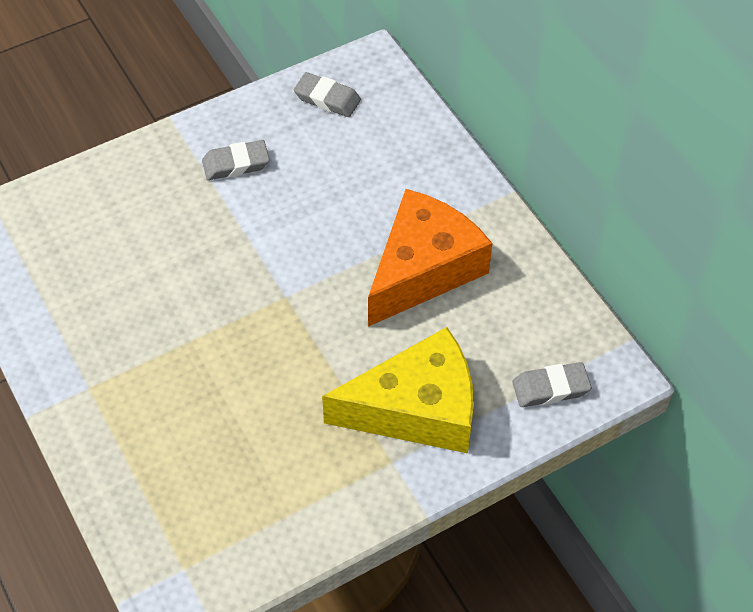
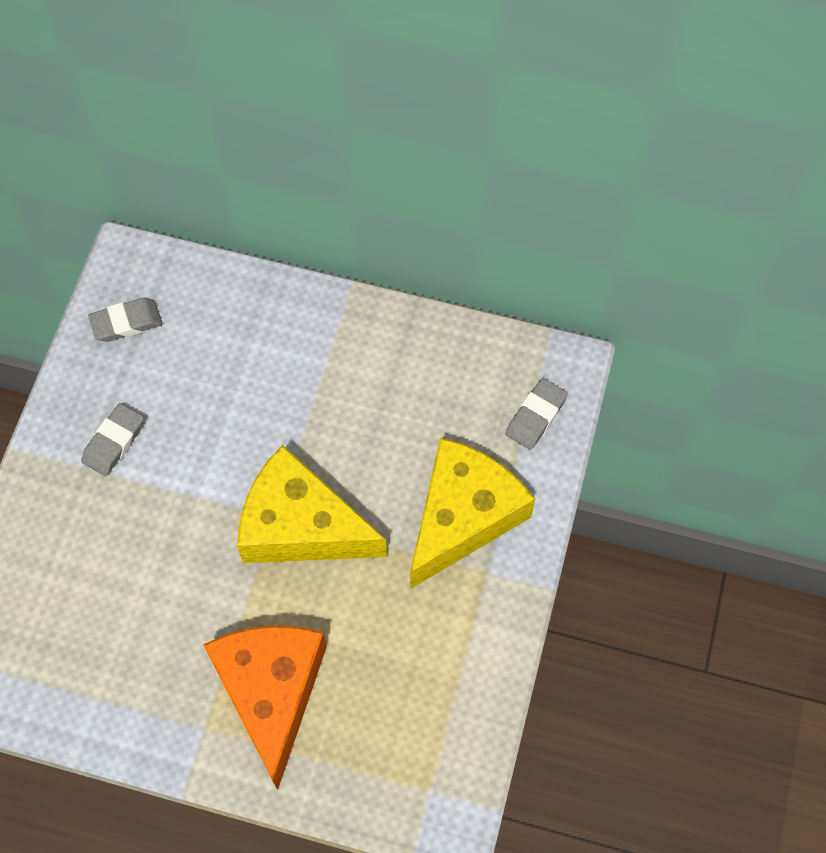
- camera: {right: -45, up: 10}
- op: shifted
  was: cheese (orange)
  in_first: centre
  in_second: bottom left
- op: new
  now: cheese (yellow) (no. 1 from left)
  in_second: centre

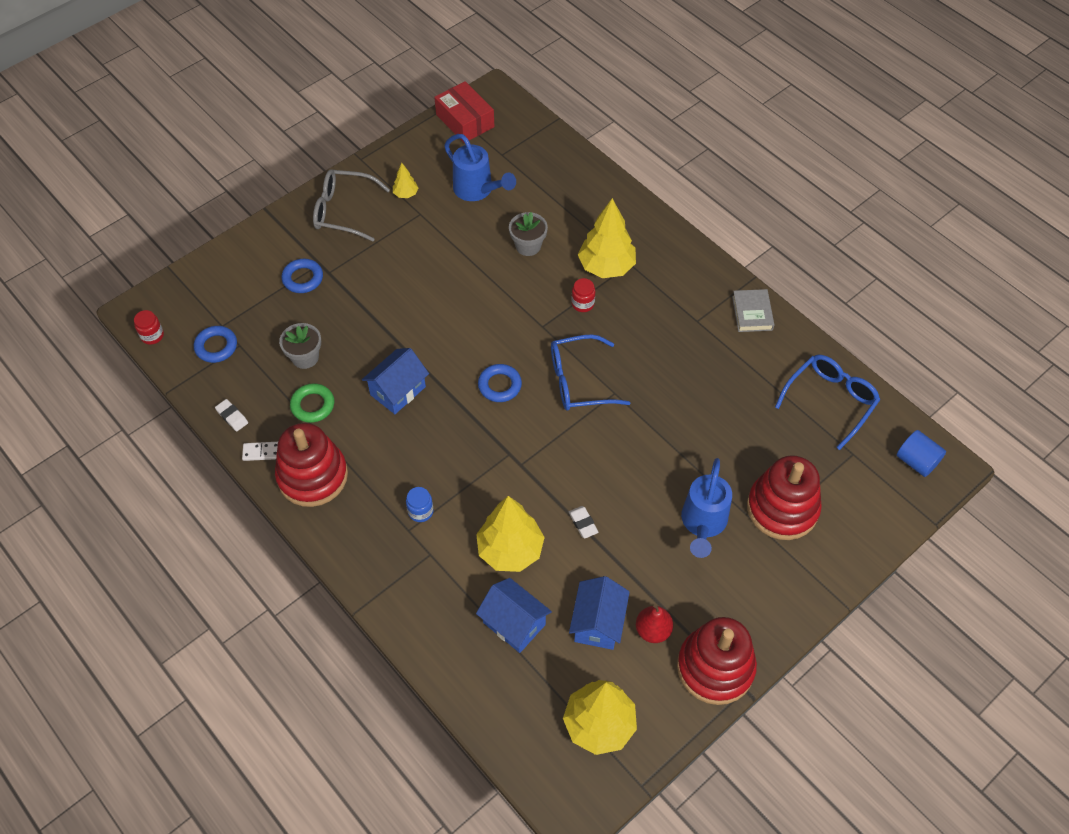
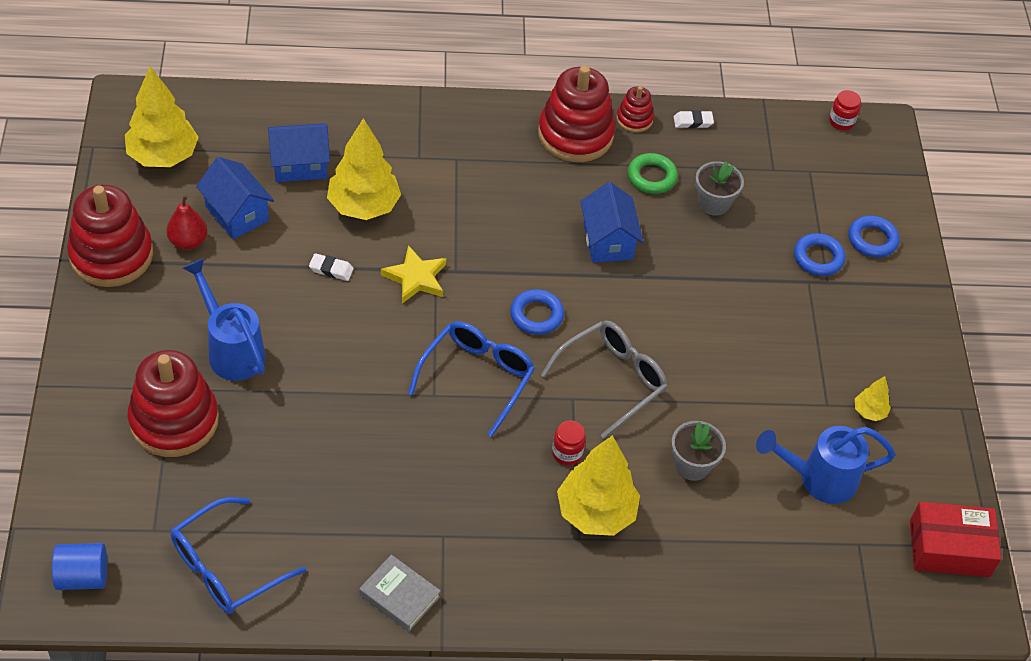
- camera: {right: 125, up: -5}
- op: shifted
  was: ring (blue) (no. 1 from left in the first image)
  now: ring (blue) (no. 3 from left)
  in_first: middle left
  in_second: middle right
- op: swapped
  was: domino (white)
  now: stacking toy (red) (no. 4 from left)
  in_first: middle left
  in_second: top centre
- op: shifted
  was: glasses (grey)
  in_first: top left
  in_second: centre
- op: gone
  was: jar (blue)
  in_first: centre
- op: rotated
  was: glasses (blue) (no. 2 from left in the first image)
  in_first: middle right
  in_second: bottom left
  clockwise: 60
- op: new
  now: star (yellow)
  in_second: centre

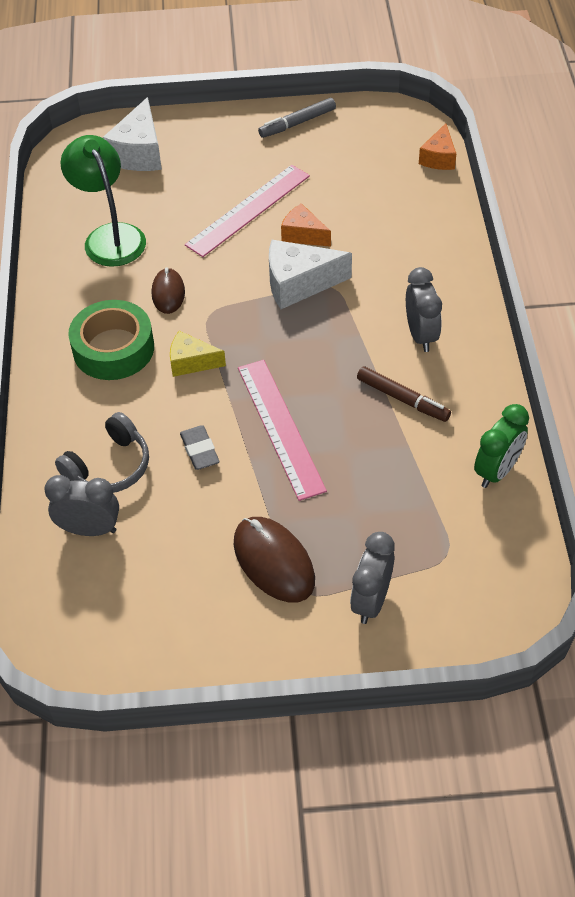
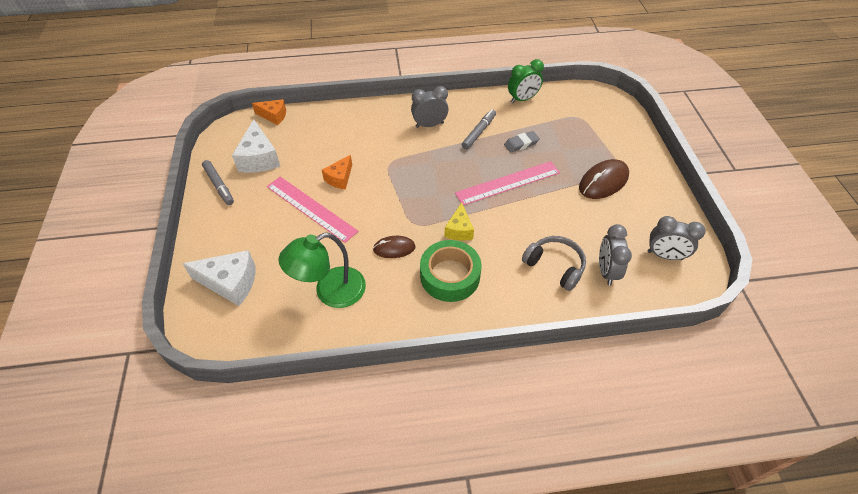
- camera: {right: -95, up: 0}
- op: shifted
  was: eraser (grey)
  in_first: centre
  in_second: top centre
- op: shifted
  was: cheese (white) (no. 2 from left)
  in_first: top centre
  in_second: top left
- op: shifted
  was: clock (grey) (no. 2 from left in the first image)
  now: clock (grey) (no. 3 from left)
  in_first: centre
  in_second: middle right
- op: repainted
  was: marker (brown)
  now: marker (grey) (no. 2 from left)
  in_first: middle right
  in_second: top centre
- op: rotated
  was: clock (green)
  in_first: middle right
  in_second: top centre
  clockwise: 120

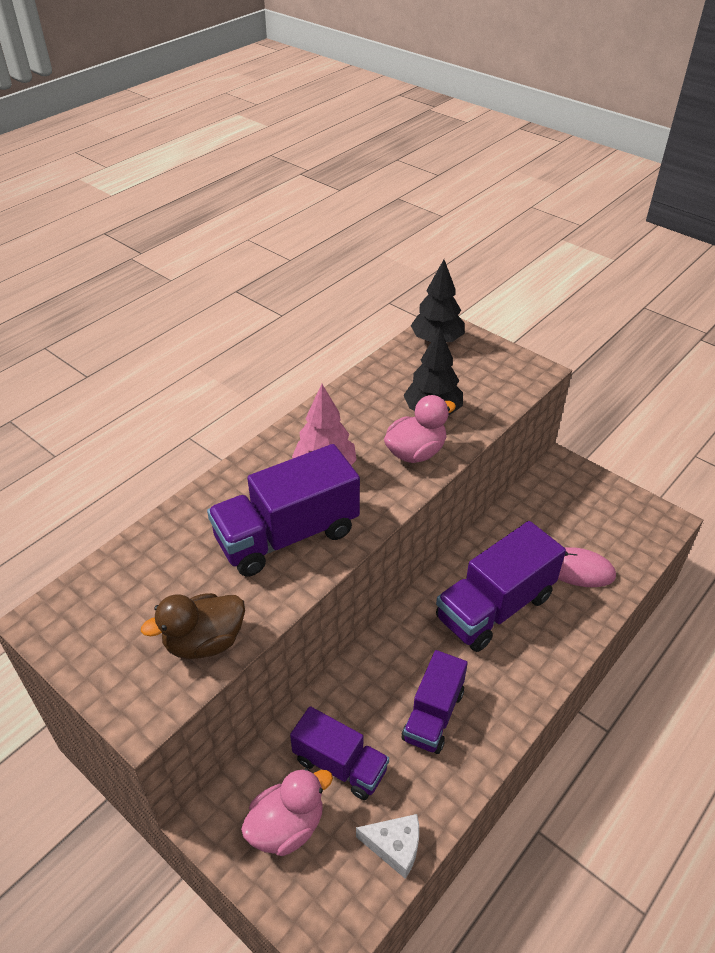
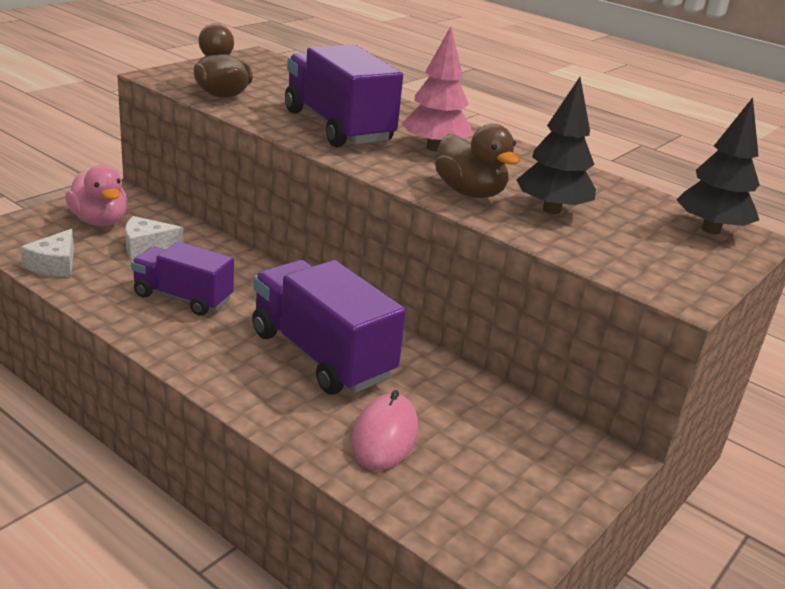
- camera: {right: 85, up: -15}
- op: swapped
  was: truck (purple) (no. 2 from left)
  now: cheese (white) (no. 2 from left)
  in_first: bottom centre
  in_second: middle left
- op: repainted
  was: duck (pink) (no. 2 from left)
  now: duck (brown) (no. 2 from left)
  in_first: centre
  in_second: top centre

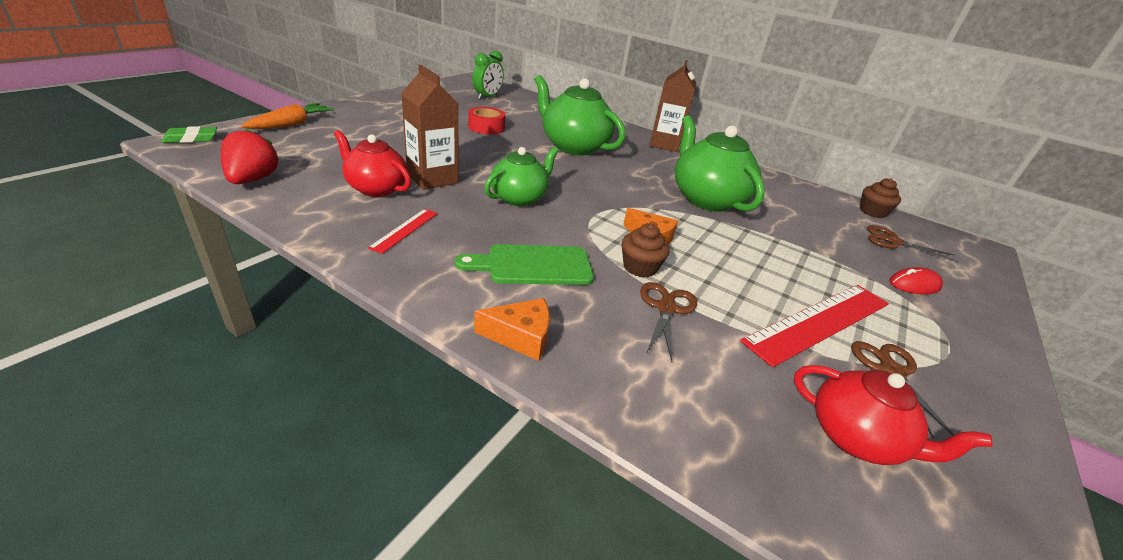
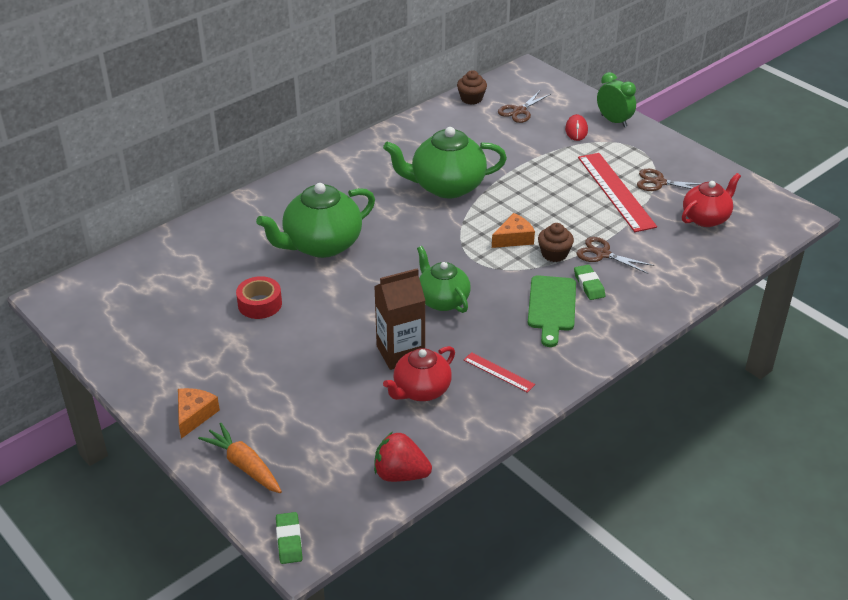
- camera: {right: -70, up: 5}
- op: shifted
  was: clock (green)
  in_first: top centre
  in_second: top right
- op: shifted
  was: cheese (orange) (no. 1 from left)
  in_first: centre
  in_second: bottom left
- op: gone
  was: carton (brown) (no. 2 from left)
  in_first: top centre
- op: new
  now: eraser (green) (no. 2 from left)
  in_second: middle right

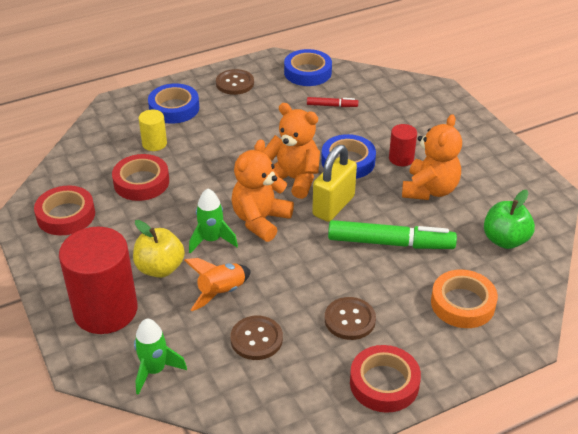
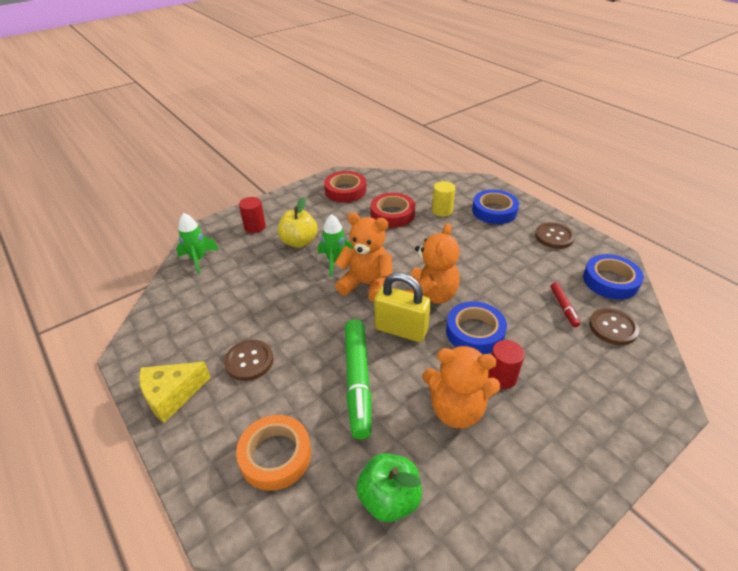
- camera: {right: 80, up: 0}
- op: scaled
  was: cylinder (red) (no. 1 from left)
  in_first: middle left
  in_second: centre
  ratio: 0.47
- op: gone
  was: rocket (orange)
  in_first: centre
- op: shifted
  was: button (brown) (no. 2 from left in the first image)
  now: button (brown) (no. 3 from left)
  in_first: bottom centre
  in_second: middle right
- op: swapped
  was: tape (red) (no. 3 from left)
  now: cheese (yellow)
  in_first: bottom centre
  in_second: bottom left

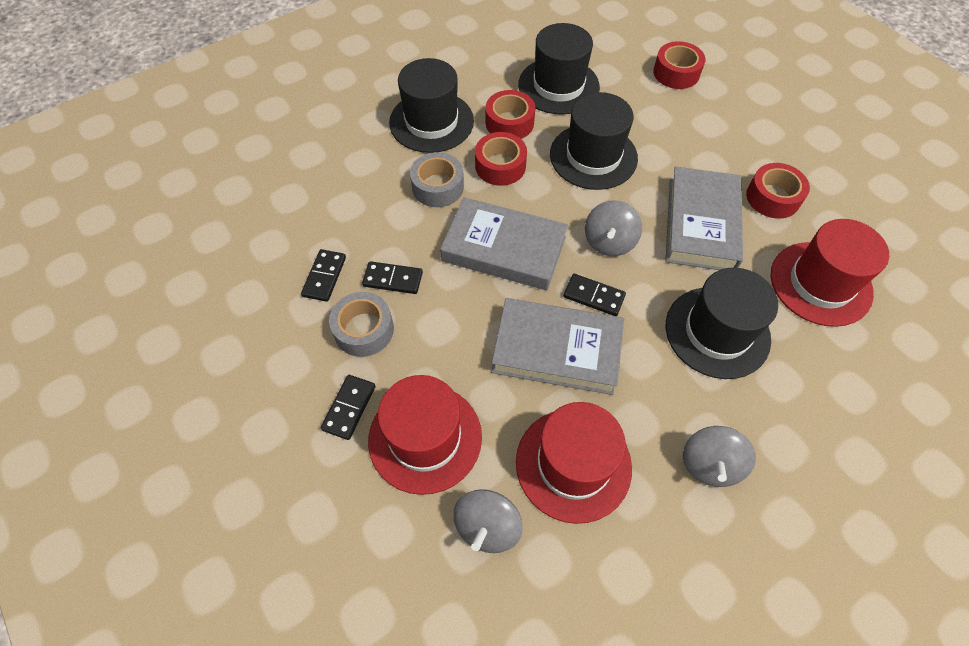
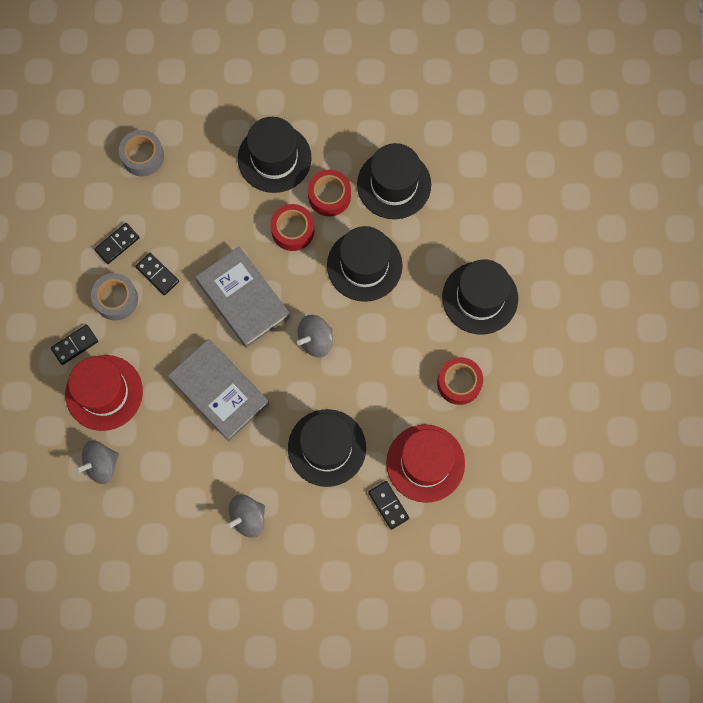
- camera: {right: 35, up: 15}
- op: shifted
  was: tape (grey) (no. 2 from left)
  in_first: top centre
  in_second: top left
- op: gone
  was: hat (red) (no. 2 from left)
  in_first: bottom centre
- op: shifted
  was: domino (black) (no. 4 from left)
  in_first: centre
  in_second: bottom centre
- op: gone
  was: tape (red) (no. 3 from left)
  in_first: top right
- op: gone
  was: book (grey) (no. 3 from left)
  in_first: middle right
- op: new
  now: hat (black) (no. 5 from left)
  in_second: middle right

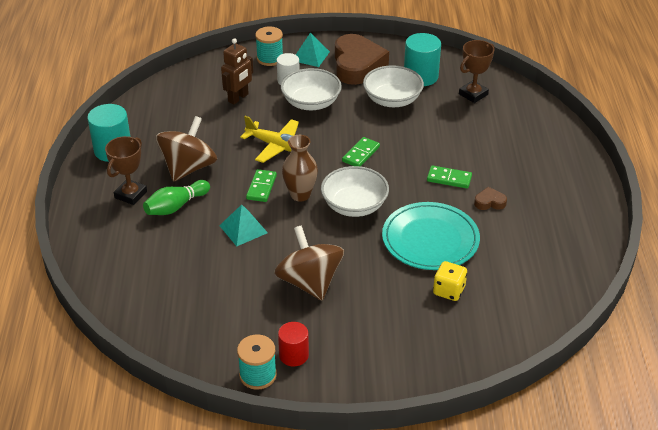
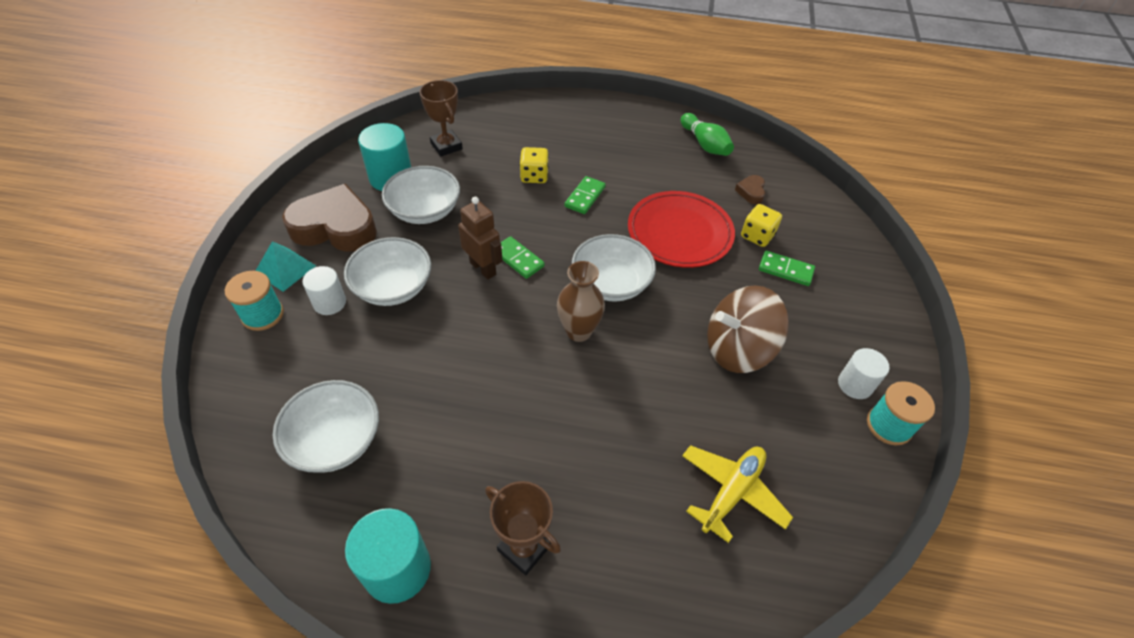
- camera: {right: -80, up: 10}
- op: shifted
  was: bowling pin (green)
  in_first: middle left
  in_second: top centre
- op: gone
  was: spinning top (brown) (no. 1 from left)
  in_first: middle left
- op: gone
  was: pyramid (turquoise) (no. 1 from left)
  in_first: centre
- op: shifted
  was: robot (brown)
  in_first: top centre
  in_second: centre
- op: shifted
  was: plane (yellow)
  in_first: top centre
  in_second: bottom centre
- op: shifted
  was: domino (green) (no. 1 from left in the first image)
  now: domino (green) (no. 3 from left)
  in_first: centre
  in_second: middle right
- op: repainted
  was: cylinder (red)
  now: cylinder (white) (no. 2 from left)
  in_first: bottom centre
  in_second: middle right
- op: repainted
  was: plate (turquoise)
  now: plate (red)
  in_first: centre
  in_second: centre
- op: shifted
  was: heart (brown) (no. 2 from left)
  in_first: middle right
  in_second: top centre
- op: new
  now: bowl (white) (no. 1 from left)
  in_second: bottom left
- op: new
  now: dice (yellow) (no. 1 from left)
  in_second: top centre

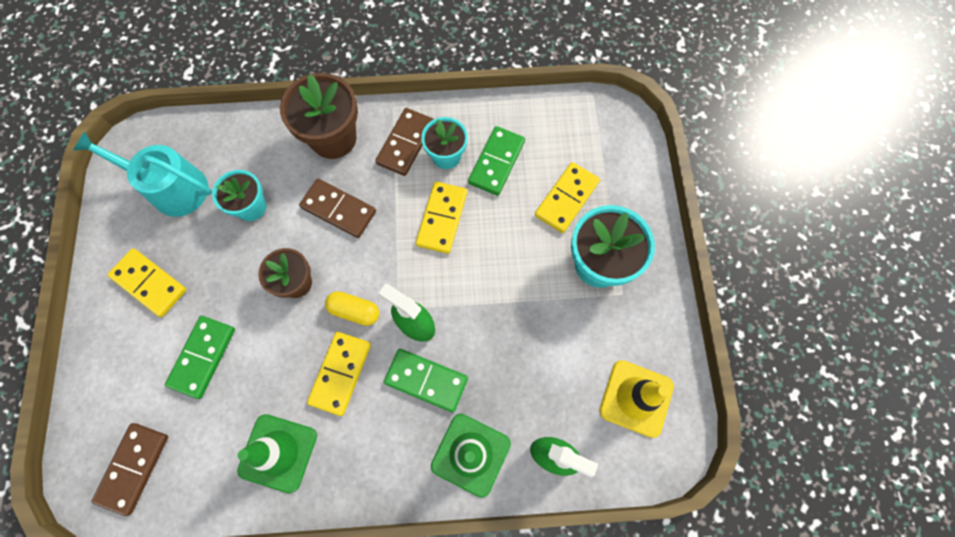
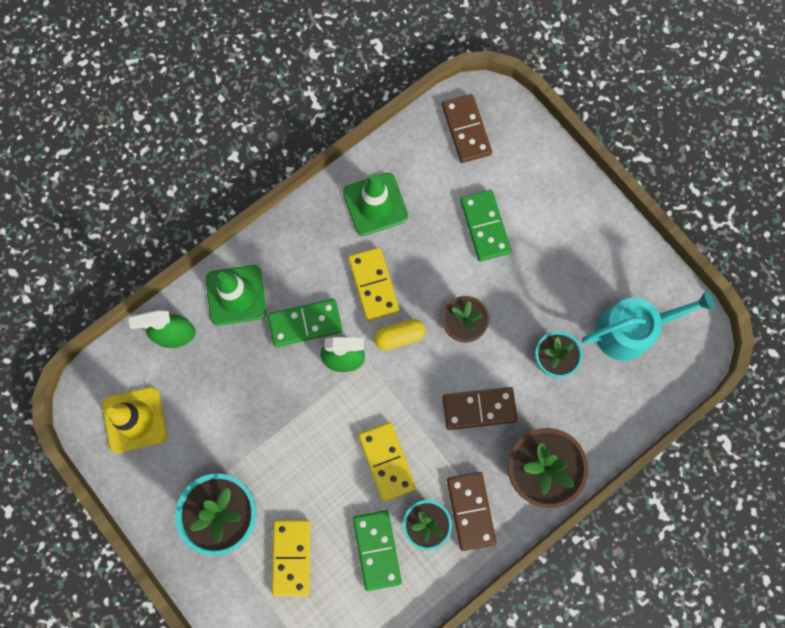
- camera: {right: 145, up: 5}
- op: gone
  was: domino (yellow) (no. 1 from left)
  in_first: middle left

